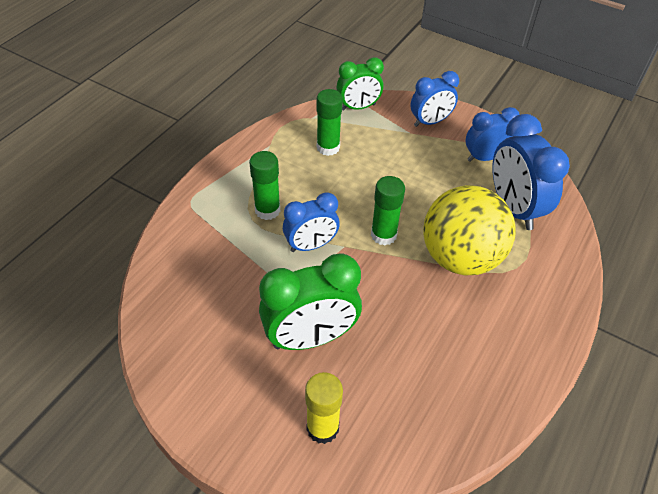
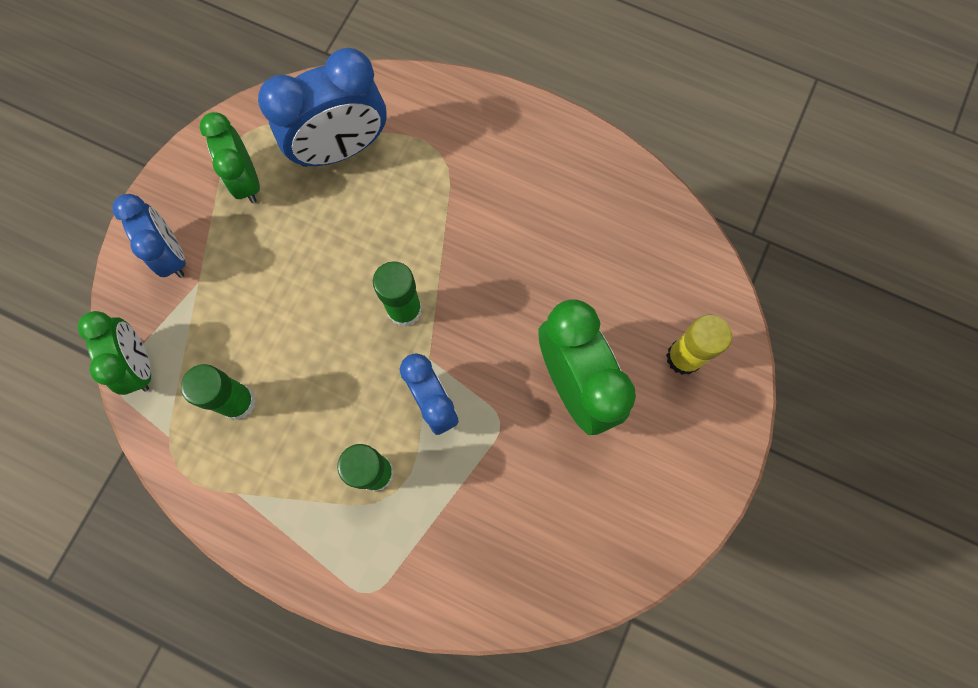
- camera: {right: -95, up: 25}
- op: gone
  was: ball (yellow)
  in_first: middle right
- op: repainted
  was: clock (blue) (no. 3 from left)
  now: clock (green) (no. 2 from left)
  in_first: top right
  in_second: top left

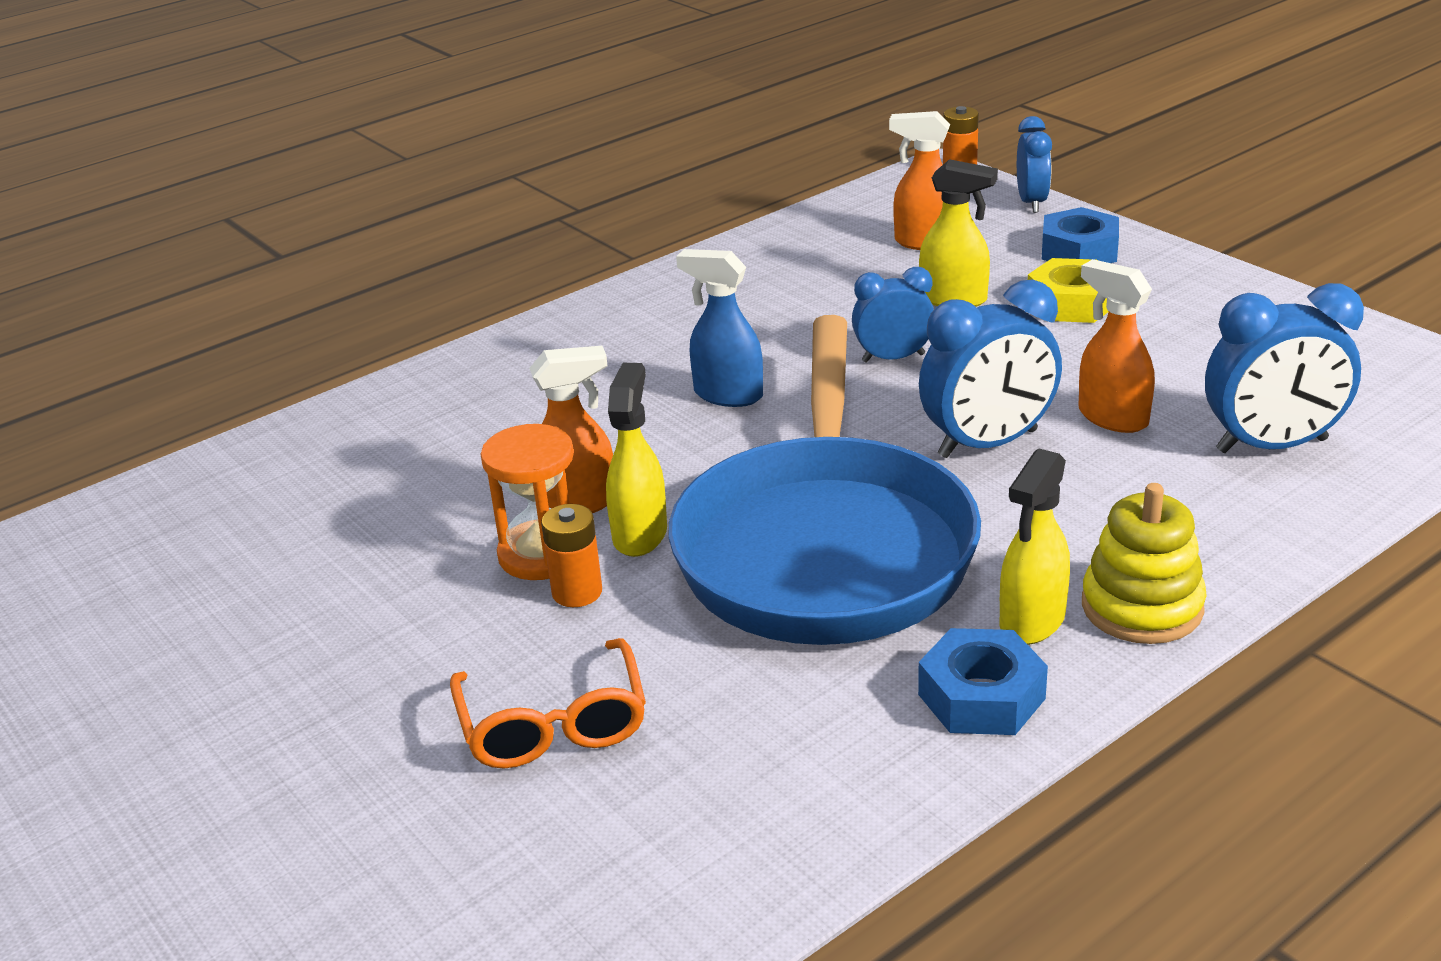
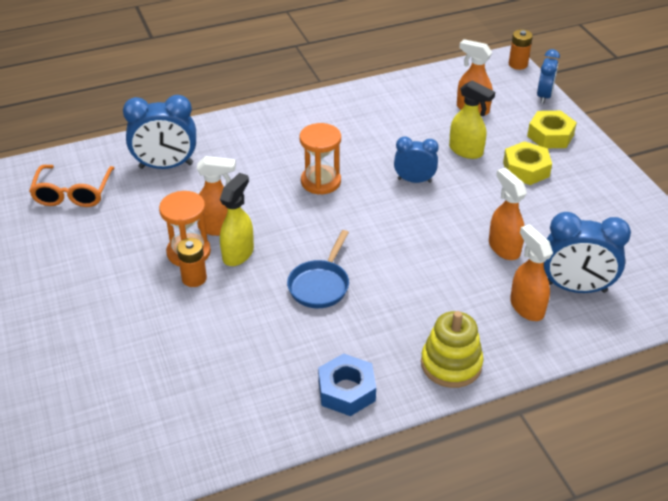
- camera: {right: 15, up: 10}
- op: shifted
  was: glasses (orange)
  in_first: bottom centre
  in_second: middle left
- op: scaled
  was: pan (blue)
  in_first: centre
  in_second: centre
  ratio: 0.4
- op: swapped
  was: spray bottle (blue)
  now: hourglass (orange) (no. 2 from left)
  in_first: centre
  in_second: top centre
- op: shifted
  was: clock (blue) (no. 2 from left in the first image)
  now: clock (blue) (no. 1 from left)
  in_first: middle right
  in_second: top left
- op: gone
  was: spray bottle (yellow) (no. 3 from left)
  in_first: middle right
- op: repainted
  was: nut (blue) (no. 2 from left)
  now: nut (yellow) (no. 2 from left)
  in_first: top right
  in_second: top right
- op: new
  now: spray bottle (orange) (no. 4 from left)
  in_second: middle right

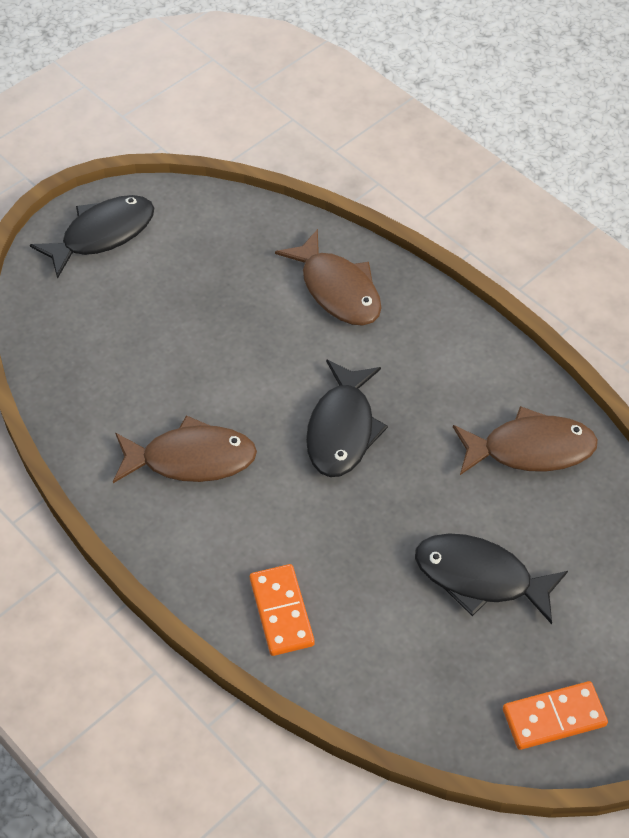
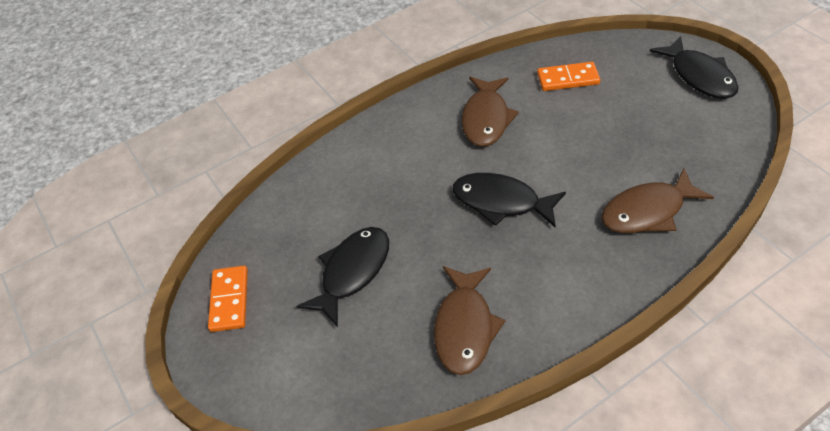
- camera: {right: 105, up: -5}
- op: shifted
  was: domino (orange) (no. 1 from left in the first image)
  now: domino (orange) (no. 2 from left)
  in_first: bottom centre
  in_second: top right

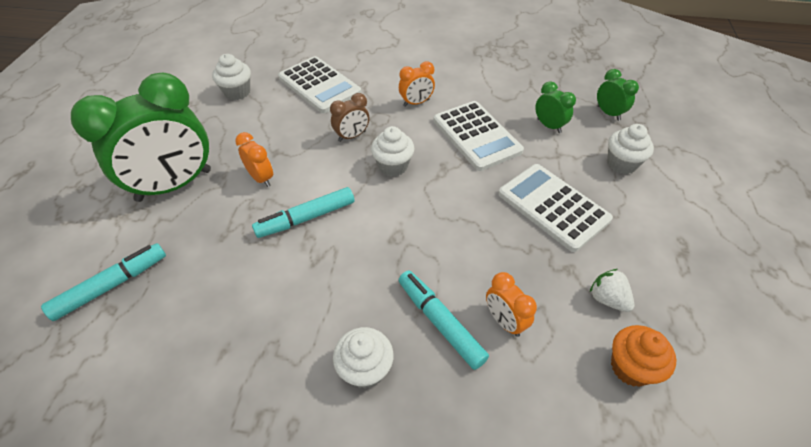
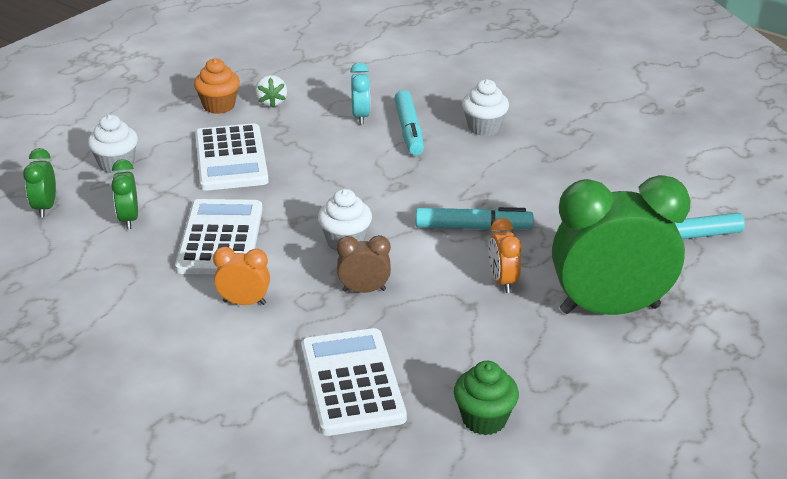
- camera: {right: -150, up: -15}
- op: repainted
  was: cupcake (white) (no. 1 from left)
  now: cupcake (green)
  in_first: top left
  in_second: bottom centre
- op: repainted
  was: clock (orange) (no. 3 from left)
  now: clock (turquoise)
  in_first: bottom centre
  in_second: top centre
- op: shifted
  was: cupcake (orange)
  in_first: bottom right
  in_second: top left

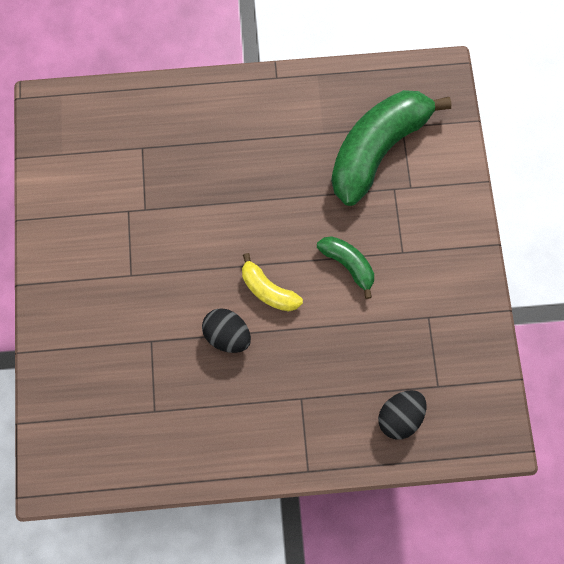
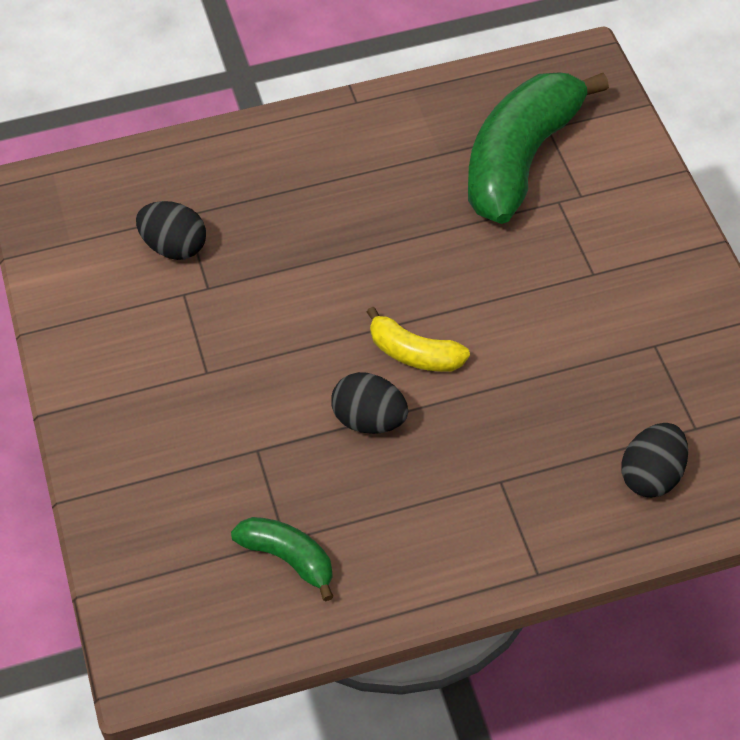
- camera: {right: -10, up: -20}
- op: shifted
  was: banana (green) (no. 1 from left)
  in_first: centre
  in_second: bottom centre
- op: new
  now: egg (black) (no. 1 from left)
  in_second: top left

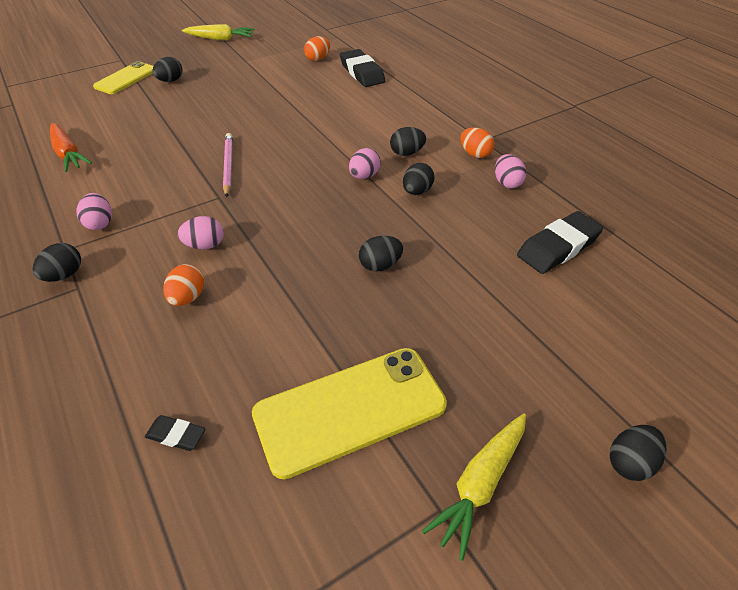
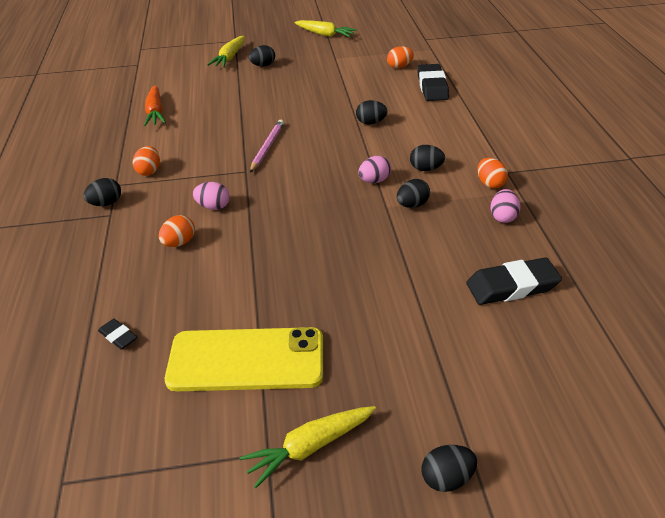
- camera: {right: 25, up: -5}
- op: repainted
  was: egg (pink) (no. 1 from left)
  now: egg (orange) (no. 1 from left)
  in_first: middle left
  in_second: top left
- op: swapped
  was: phone (yellow) (no. 1 from left)
  now: carrot (yellow) (no. 1 from left)
  in_first: top left
  in_second: top centre
- op: shifted
  was: egg (black) (no. 3 from left)
  in_first: centre
  in_second: top centre

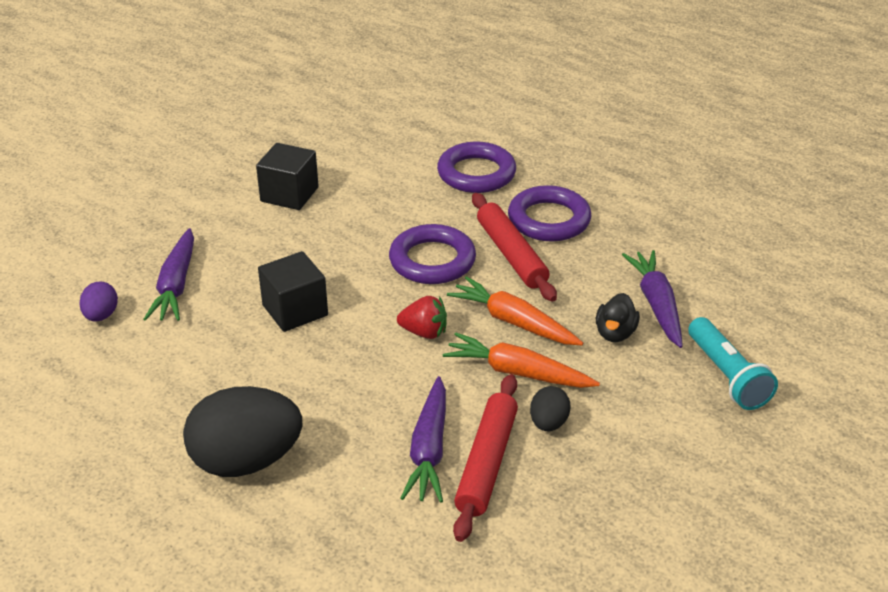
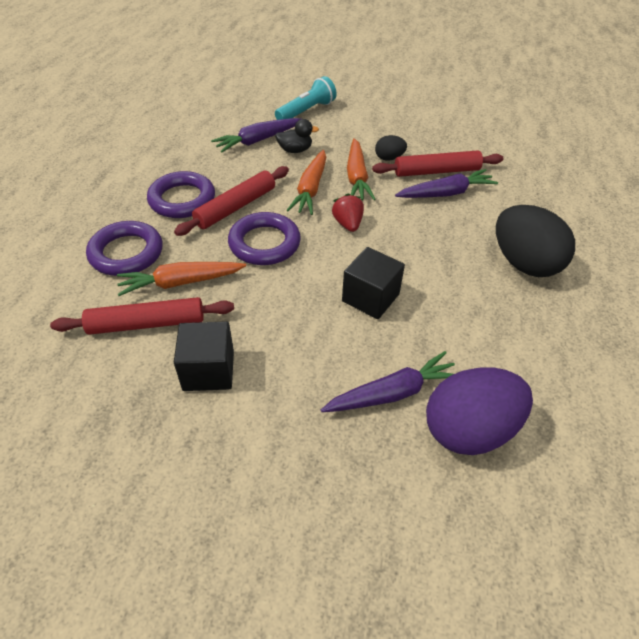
- camera: {right: -115, up: 10}
- op: scaled
  was: egg (purple)
  in_first: middle left
  in_second: middle right
  ratio: 2.13
- op: new
  now: rolling pin (red) (no. 1 from left)
  in_second: middle left
- op: new
  now: carrot (orange) (no. 1 from left)
  in_second: middle left

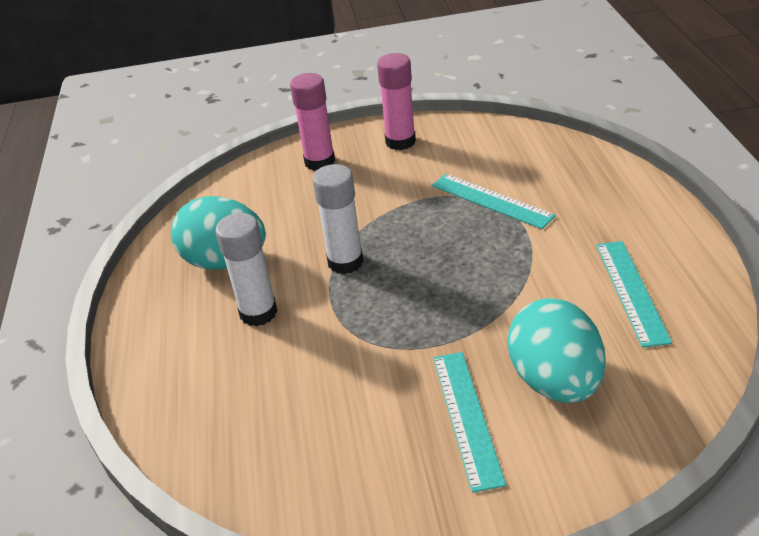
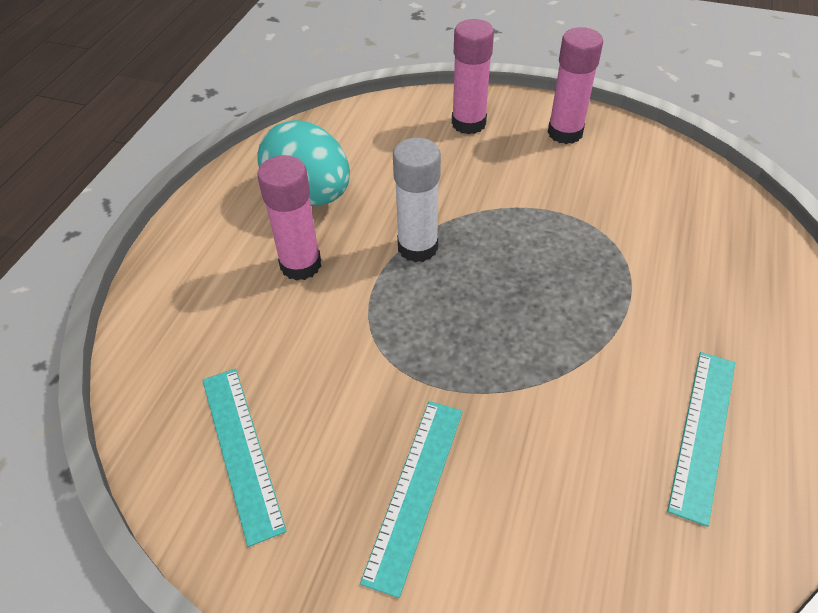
- camera: {right: 25, up: 10}
- op: repainted
  was: glue stick (white) (no. 1 from left)
  now: glue stick (pink) (no. 1 from left)
  in_first: middle left
  in_second: centre
- op: shifted
  was: ruler (turquoise) (no. 2 from left in the first image)
  now: ruler (turquoise) (no. 1 from left)
  in_first: centre
  in_second: bottom left
- op: gone
  was: egg (turquoise) (no. 2 from left)
  in_first: middle right

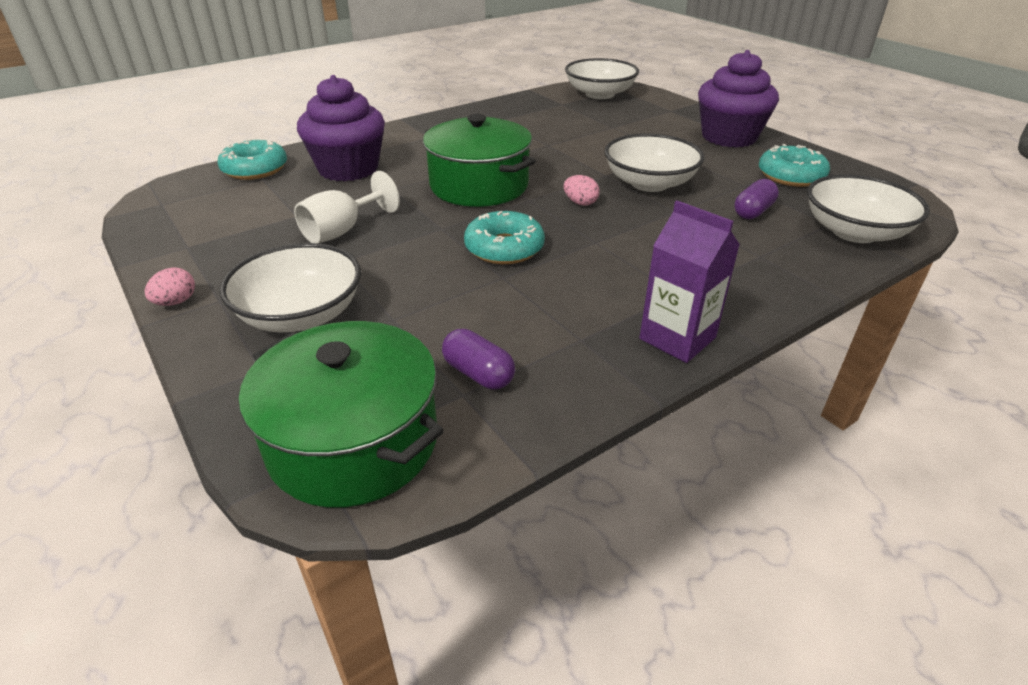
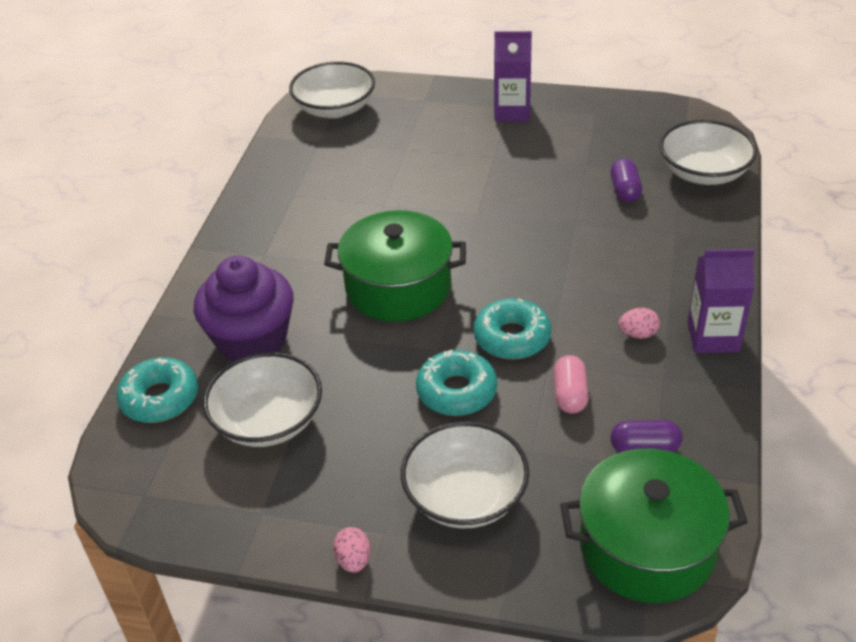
- camera: {right: -40, up: 5}
- op: gone
  was: goblet (white)
  in_first: top centre
- op: shifted
  was: egg (pink) (no. 2 from left)
  in_first: top centre
  in_second: middle right
- op: shifted
  was: bowl (white) (no. 3 from left in the first image)
  now: bowl (white) (no. 1 from left)
  in_first: top centre
  in_second: middle left
- op: swapped
  was: cupcake (purple) (no. 2 from left)
  now: carton (purple) (no. 1 from left)
  in_first: top right
  in_second: top centre
- op: shifted
  was: donut (turquoise) (no. 3 from left in the first image)
  now: donut (turquoise) (no. 2 from left)
  in_first: top right
  in_second: centre
- op: new
  now: capsule (pink)
  in_second: middle right

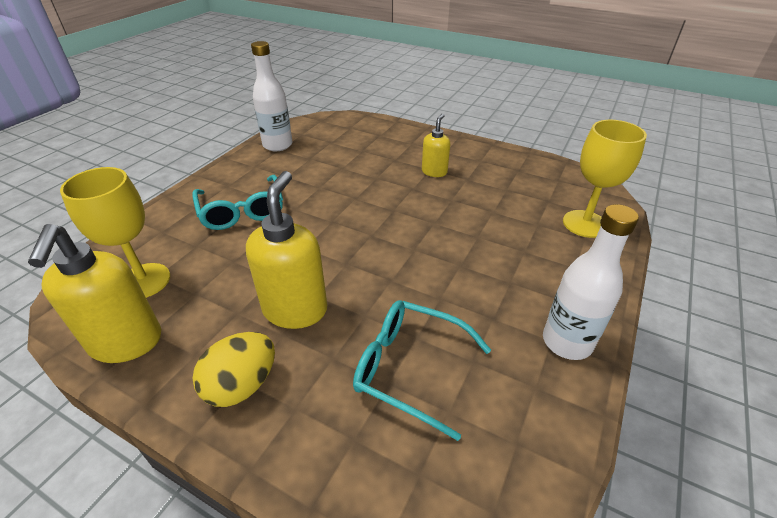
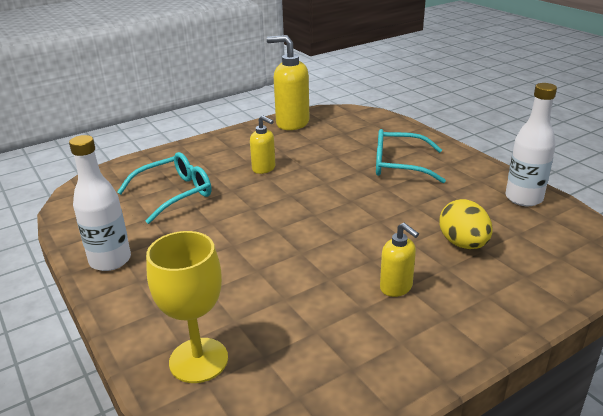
- camera: {right: 120, up: -10}
- op: gone
  was: goblet (yellow) (no. 1 from left)
  in_first: middle left
- op: shifted
  was: egg (yellow)
  in_first: bottom left
  in_second: middle right
- op: scaled
  was: soap dispenser (yellow) (no. 2 from left in the first image)
  in_first: centre
  in_second: centre
  ratio: 0.57

